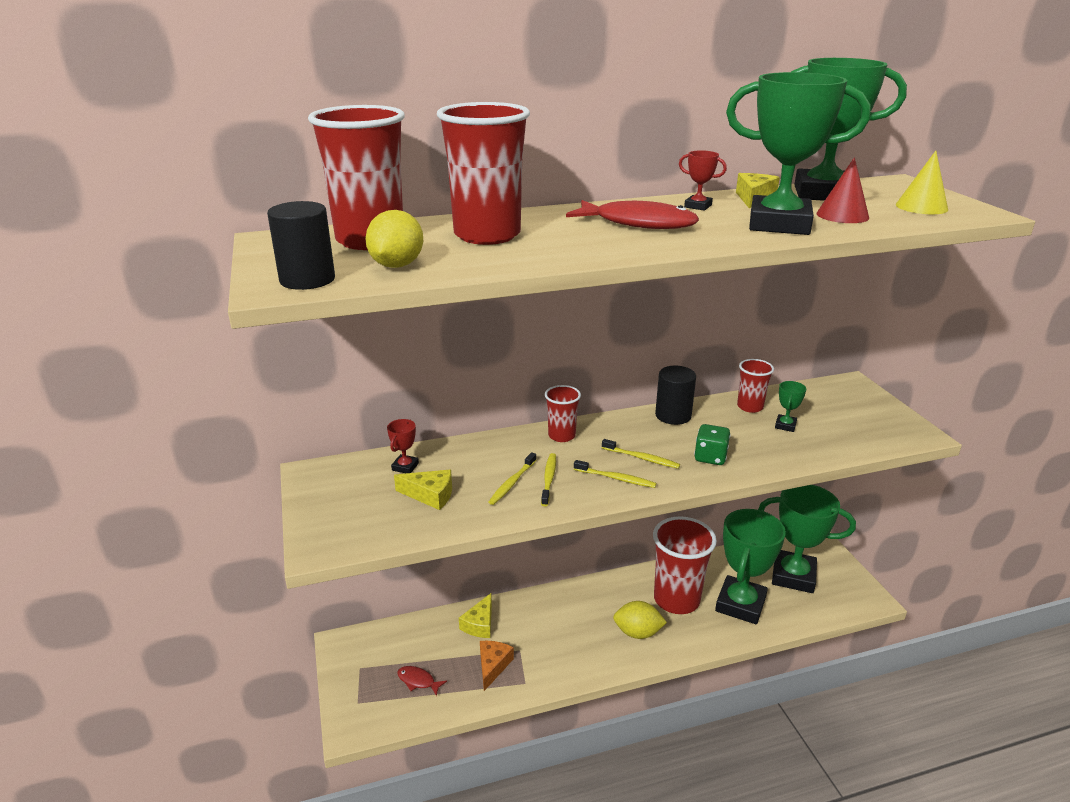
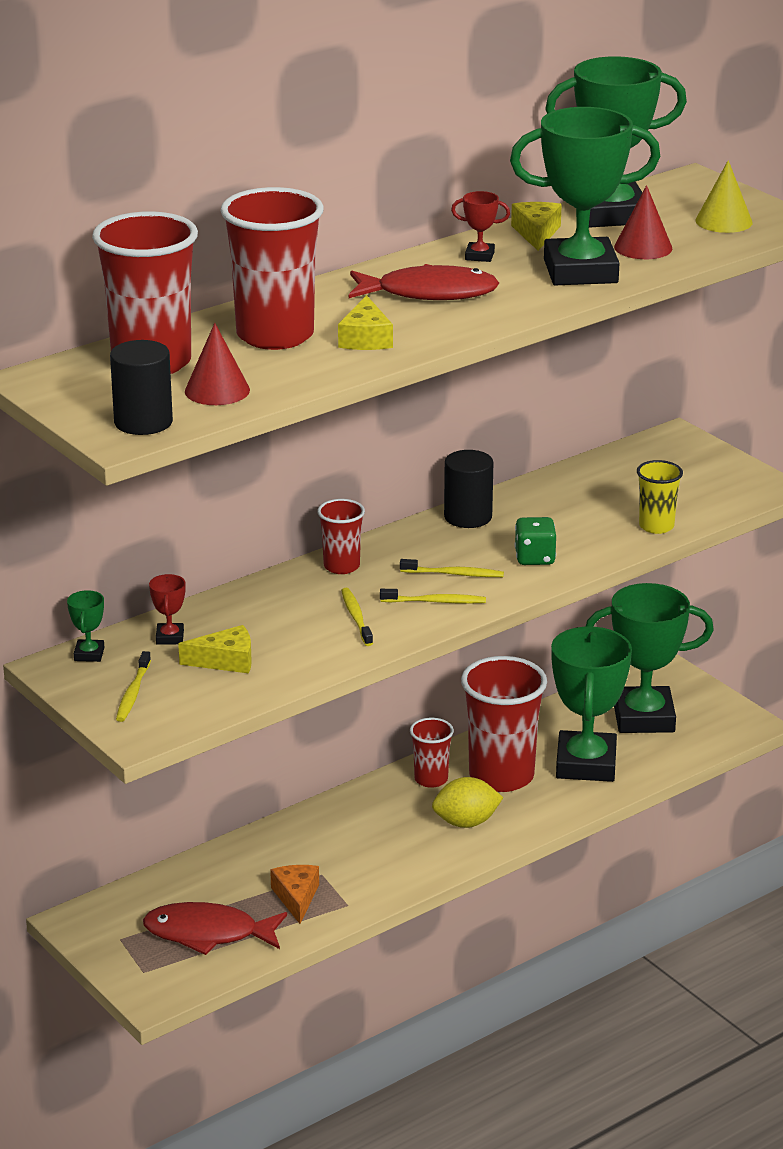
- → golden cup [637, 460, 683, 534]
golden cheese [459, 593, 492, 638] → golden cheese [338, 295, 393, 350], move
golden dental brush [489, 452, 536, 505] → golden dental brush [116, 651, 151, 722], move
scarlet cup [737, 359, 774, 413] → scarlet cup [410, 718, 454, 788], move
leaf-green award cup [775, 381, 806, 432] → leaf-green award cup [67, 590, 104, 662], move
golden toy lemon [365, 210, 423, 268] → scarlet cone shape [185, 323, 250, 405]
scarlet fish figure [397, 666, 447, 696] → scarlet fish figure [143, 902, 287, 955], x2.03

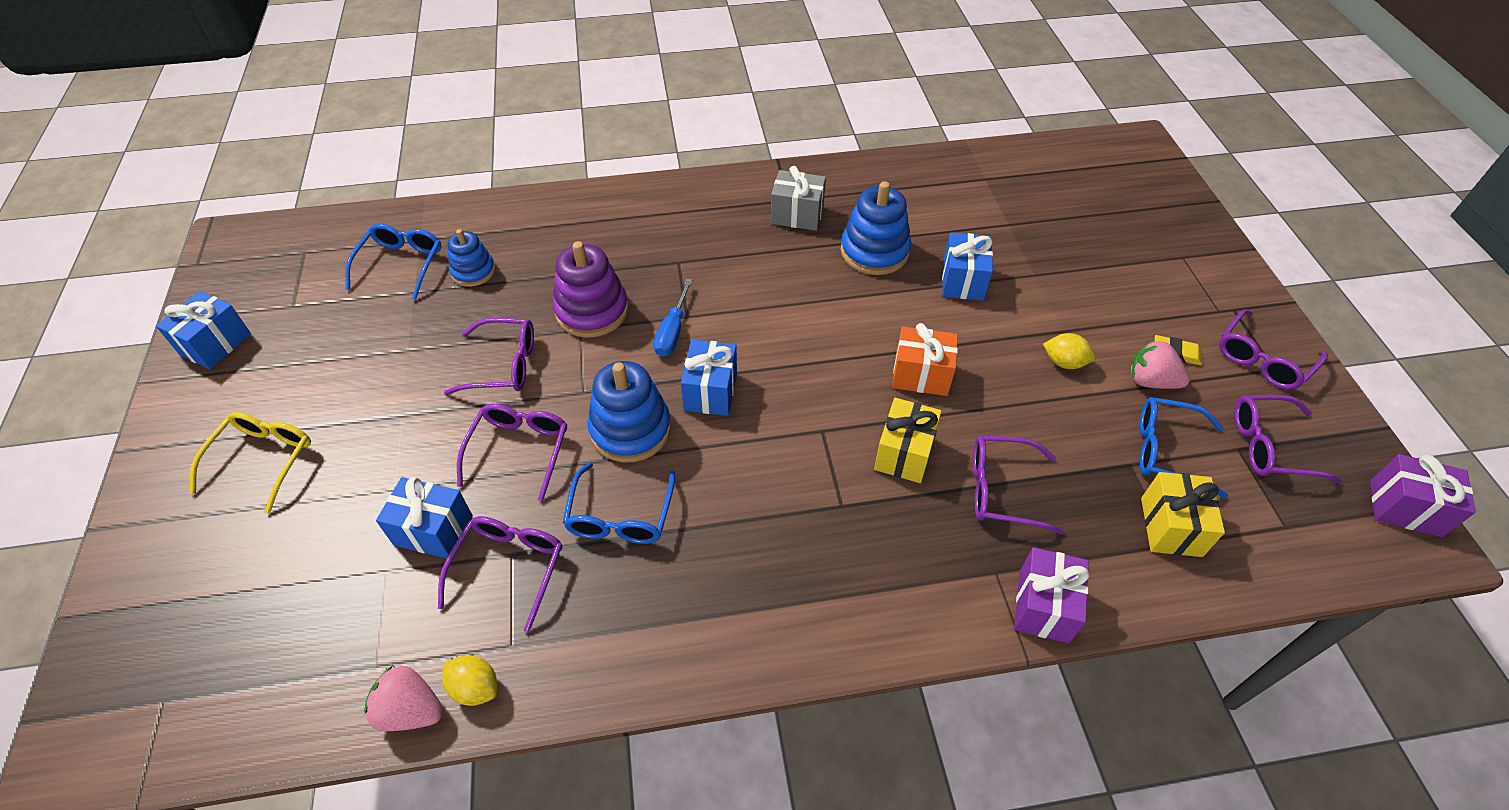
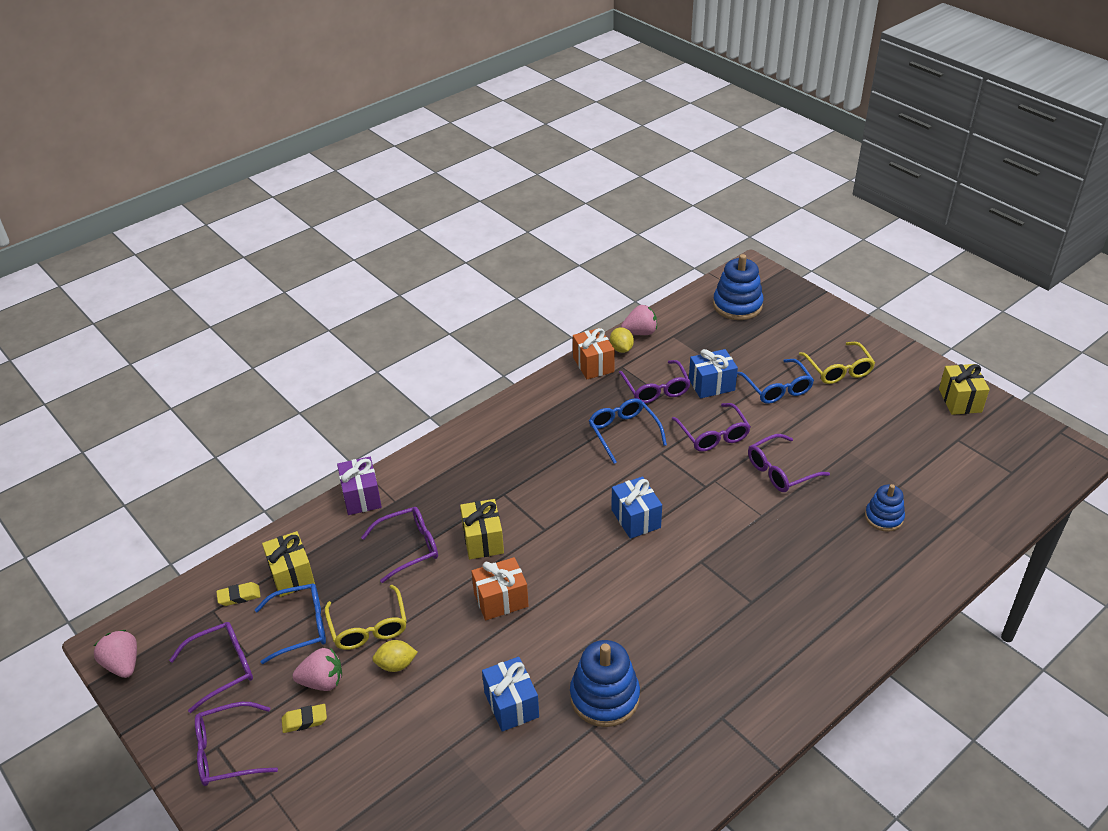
royal purple ring stacker [553, 241, 628, 338] → -
cobalt flat screwdriver [654, 279, 692, 357] → -
grey present [771, 166, 826, 231] → -
- → golden gum eraser [216, 582, 261, 606]
- → golden eyeglasses [325, 585, 407, 650]
- → bright orange present [573, 328, 615, 379]
cobalt eyeglasses [345, 224, 442, 300] → cobalt eyeglasses [737, 359, 814, 404], move
cobalt ring stacker [587, 361, 671, 463] → cobalt ring stacker [713, 254, 764, 320], move
royal purple present [1370, 454, 1476, 537] → rose-pink toy strawberry [94, 630, 137, 678]
cobalt present [156, 291, 251, 369] → golden present [939, 364, 990, 415]
golden toy lemon [442, 655, 497, 706] → golden toy lemon [610, 327, 634, 353], 75 degrees clockwise
royal purple eyeglasses [1219, 309, 1328, 390] → royal purple eyeglasses [195, 702, 278, 786], 120 degrees counterclockwise

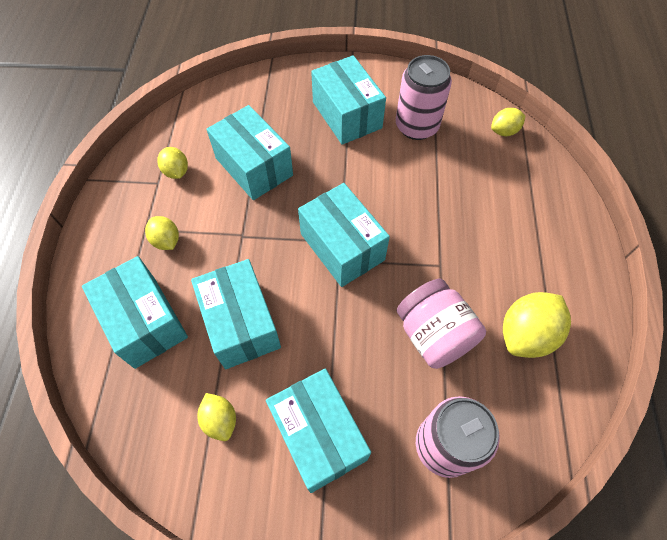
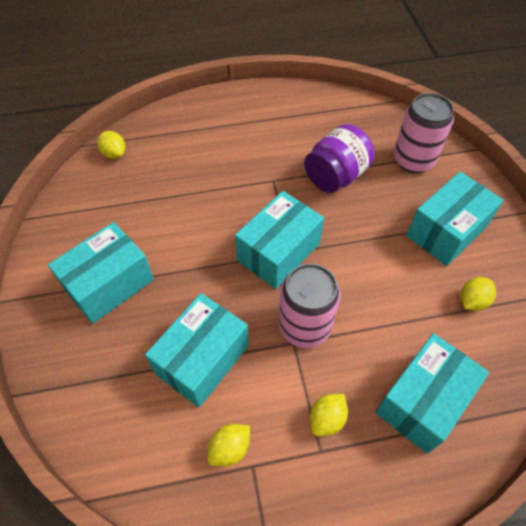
aqua package [191, 259, 281, 369] → -
golden toy lemon [503, 292, 571, 358] → -
rose-pink can [396, 55, 452, 140] → rose-pink can [279, 264, 341, 348], move
rose-pink jam jar [397, 278, 486, 369] → royal purple jam jar [304, 124, 375, 193]

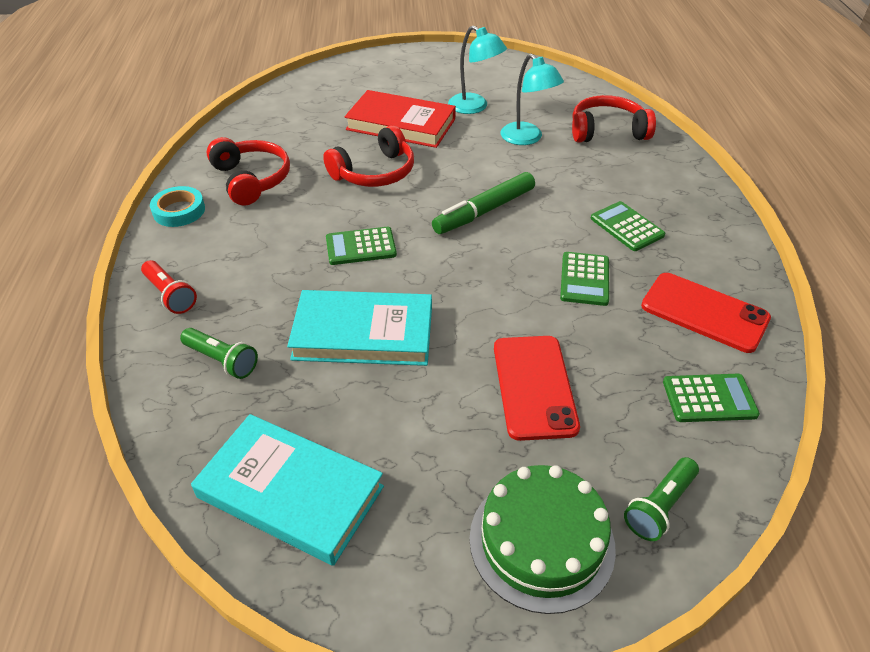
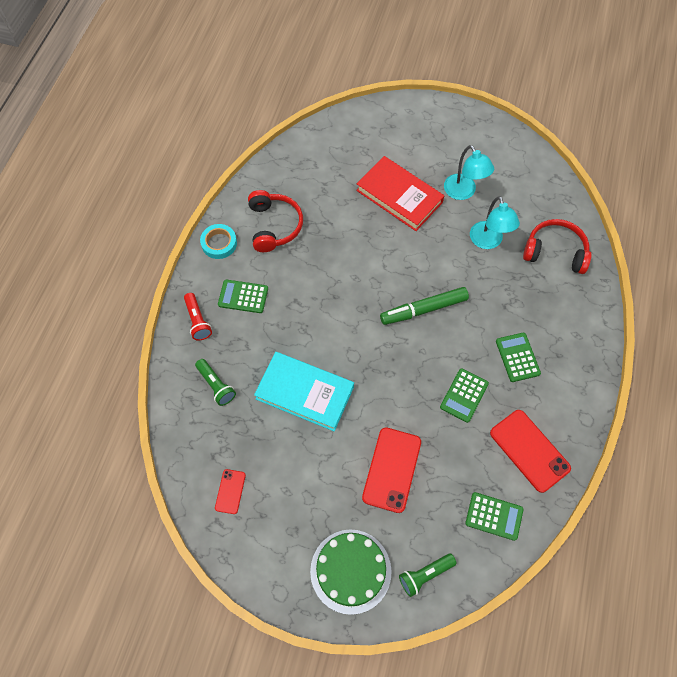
scarlet headphones [323, 125, 414, 187] → -
leaf-green pocket calculator [326, 227, 397, 265] → leaf-green pocket calculator [218, 279, 268, 313], move
aqua book [191, 414, 384, 566] → scarlet mobile phone [215, 469, 246, 514]

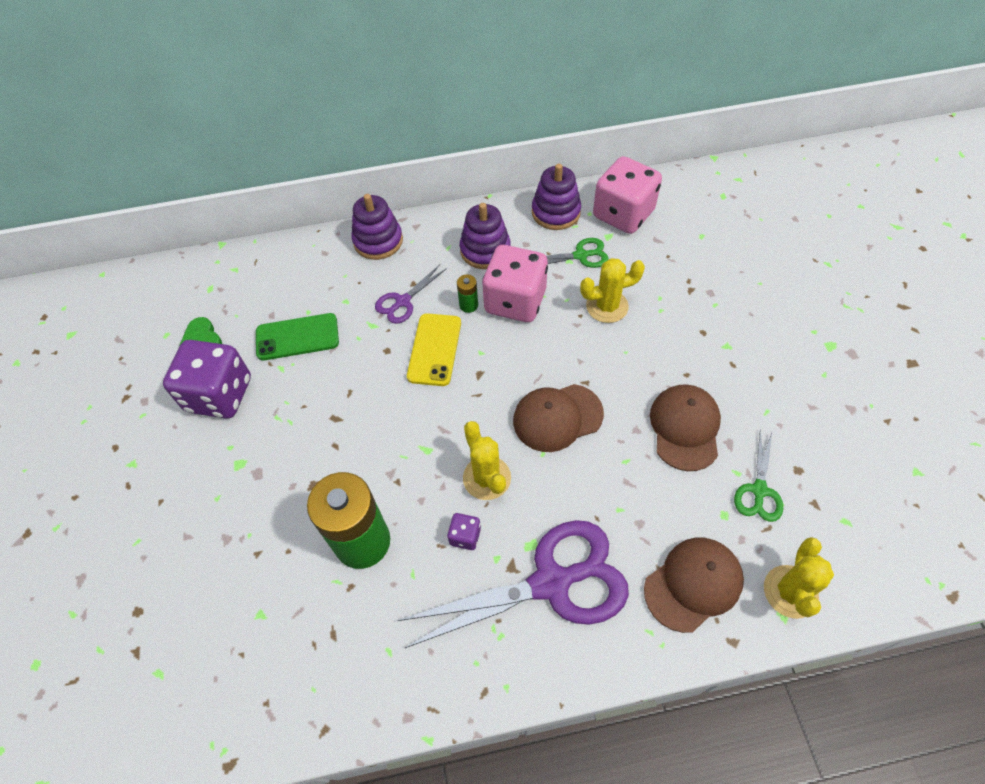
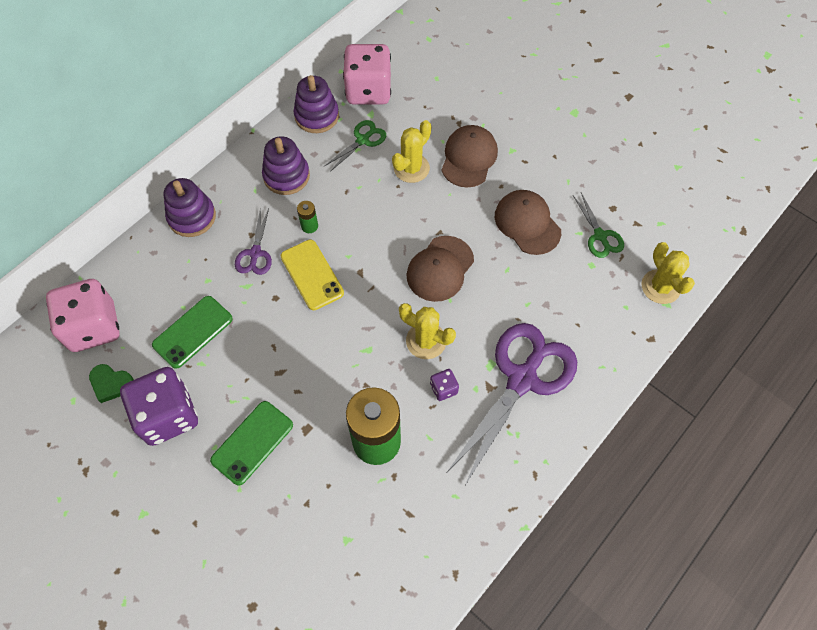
- → leaf-green mobile phone [210, 401, 293, 486]
rose-pink die [482, 245, 548, 322] → rose-pink die [46, 279, 120, 352], move
dark brown baseball cap [644, 538, 744, 633] → dark brown baseball cap [441, 125, 498, 188], move

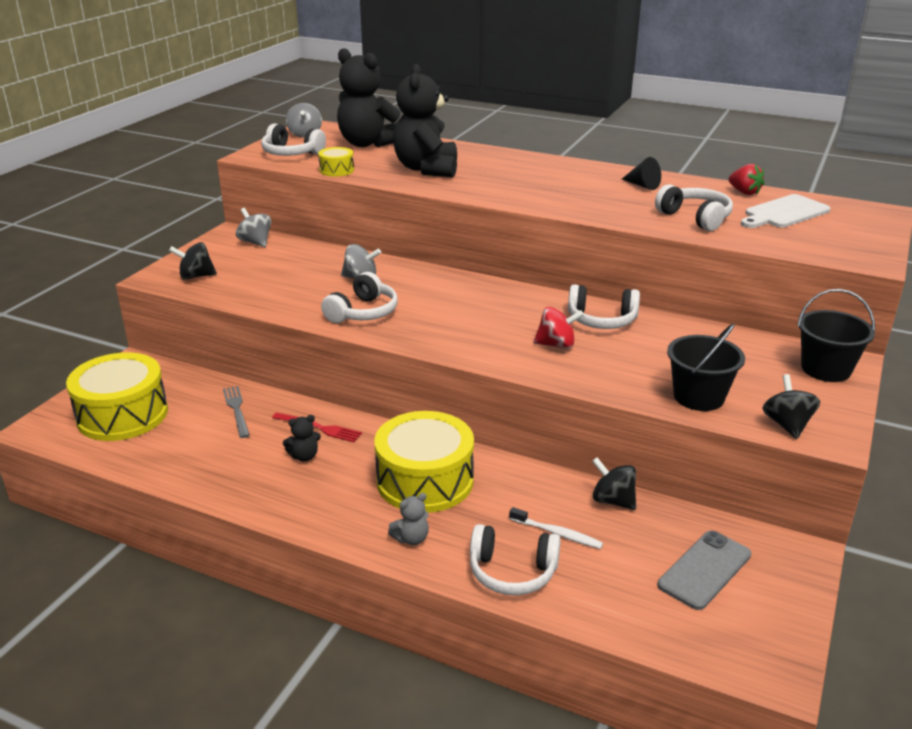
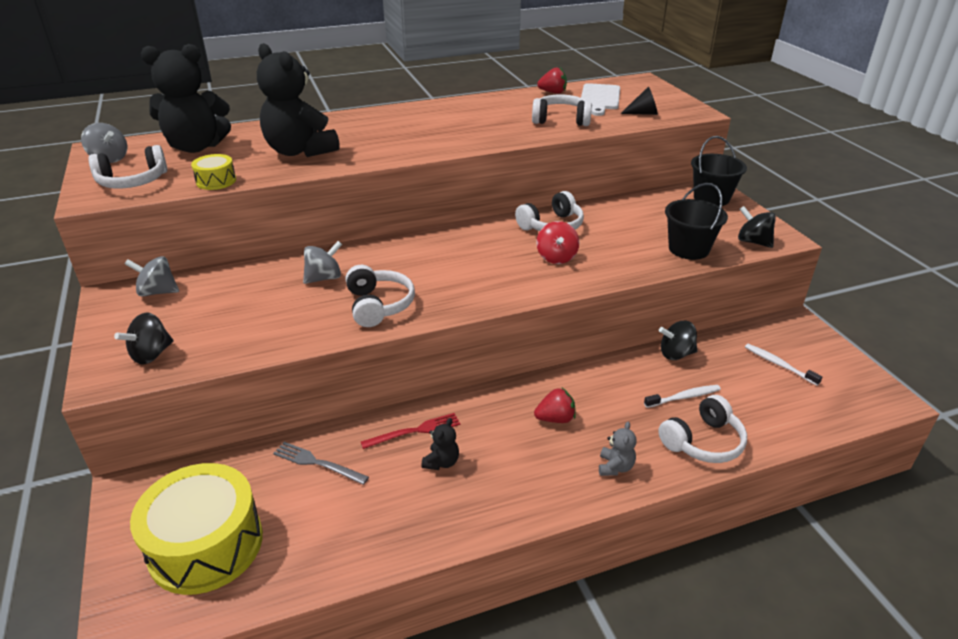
black cone shape [622, 157, 661, 190] → black cone shape [620, 87, 658, 115], move
golden drum [374, 411, 474, 513] → scarlet toy strawberry [534, 388, 576, 423]
grey mobile phone [658, 531, 751, 610] → pure white dental brush [745, 344, 822, 386]
scarlet spinning top [533, 307, 584, 349] → scarlet spinning top [536, 221, 579, 264], 135 degrees clockwise

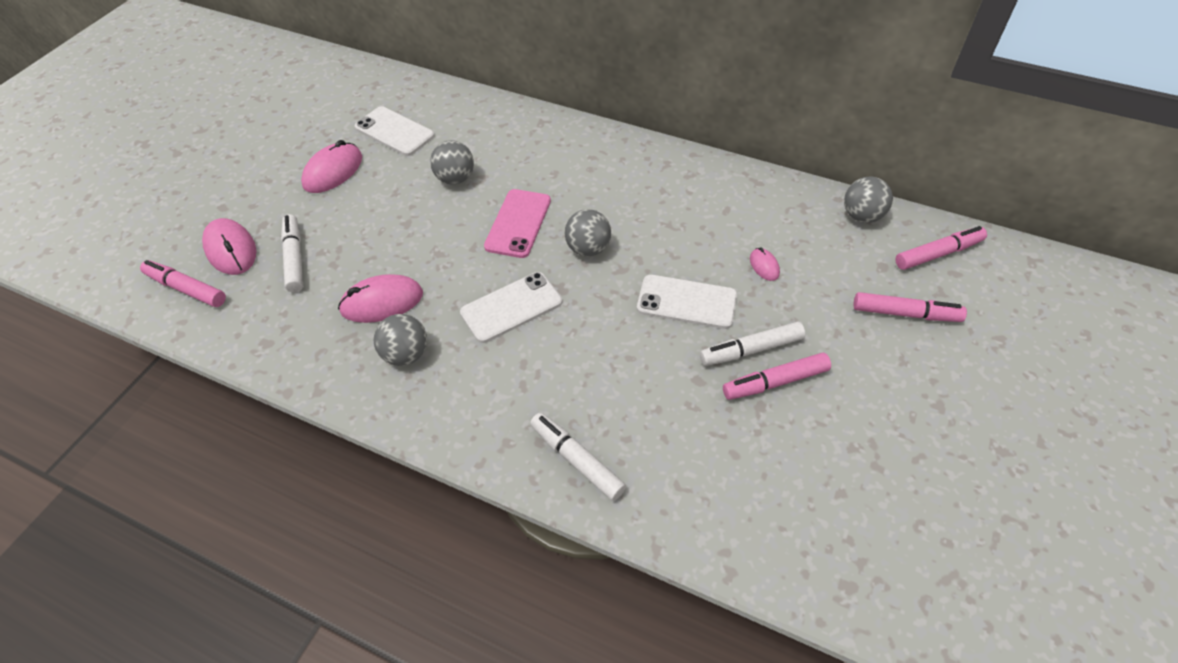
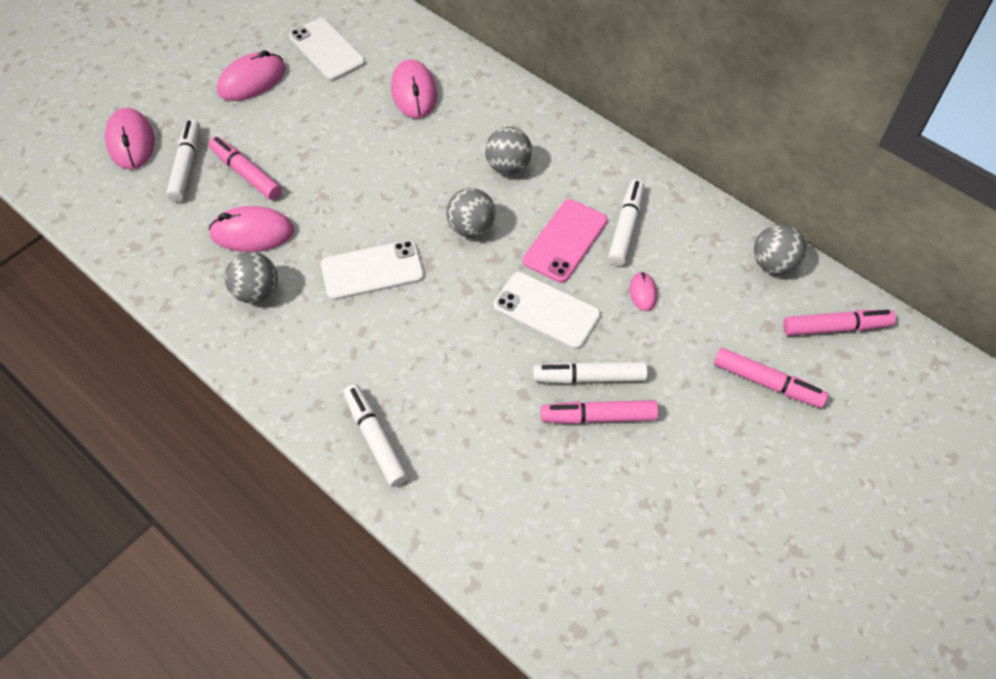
- → rose-pink PC mouse [391, 59, 437, 118]
- → pure white marker [608, 179, 644, 266]
rose-pink marker [140, 260, 226, 307] → rose-pink marker [209, 137, 282, 200], move
grey play ball [430, 140, 474, 185] → grey play ball [485, 127, 532, 175], move
rose-pink mobile phone [484, 189, 551, 258] → rose-pink mobile phone [523, 199, 608, 283], move

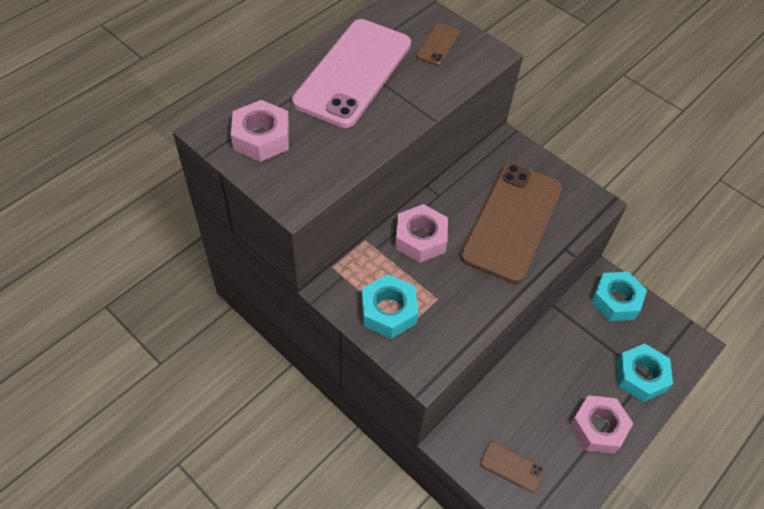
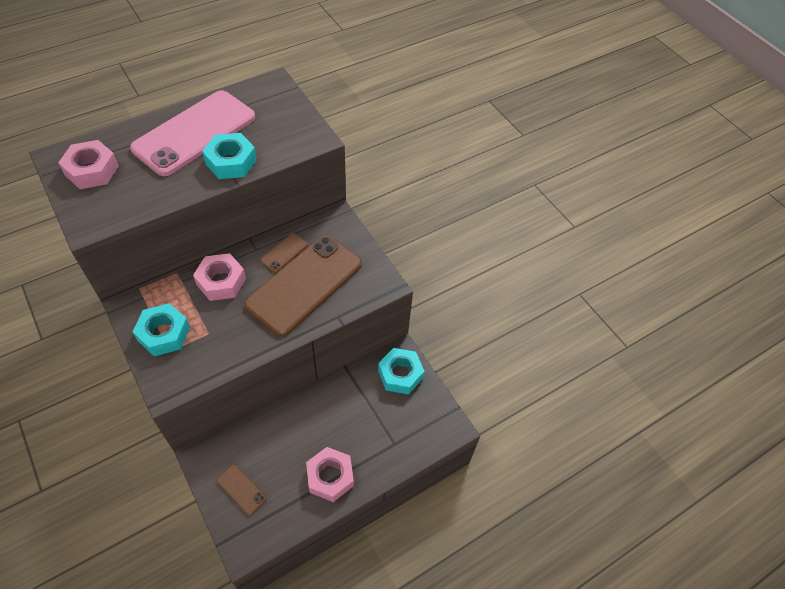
dark brown mobile phone [416, 23, 460, 66] → dark brown mobile phone [260, 233, 308, 273], move
aqua nut [616, 343, 673, 402] → aqua nut [202, 133, 257, 179], move

